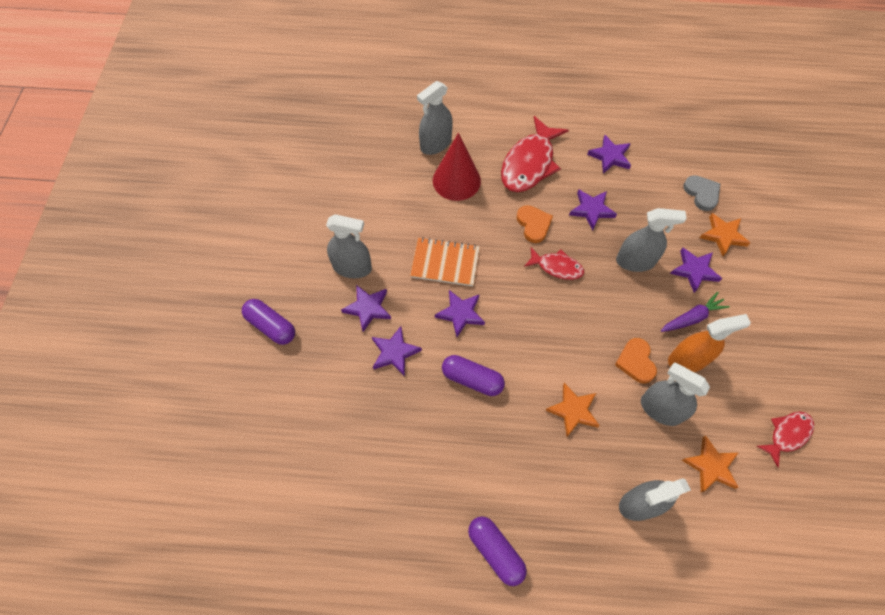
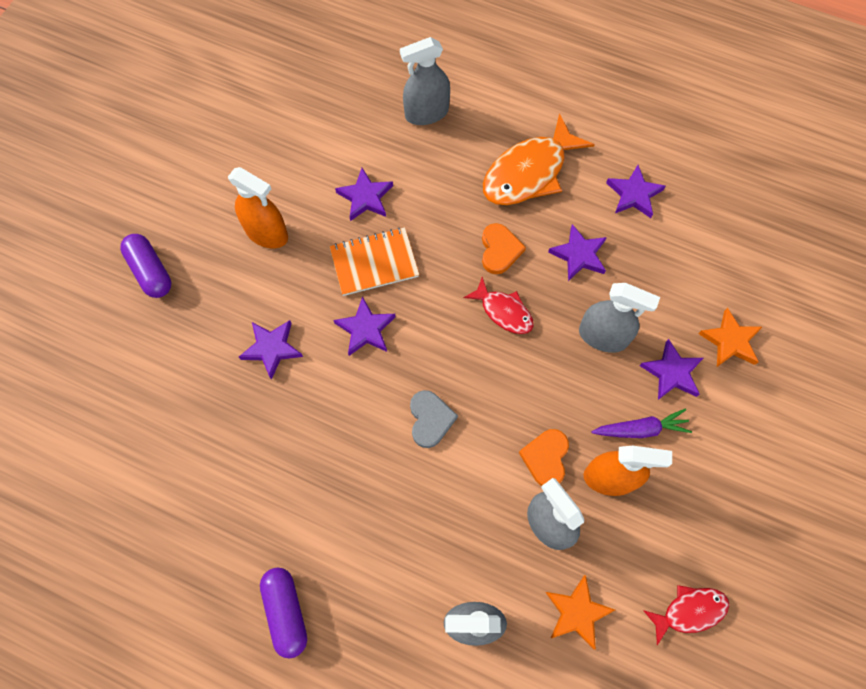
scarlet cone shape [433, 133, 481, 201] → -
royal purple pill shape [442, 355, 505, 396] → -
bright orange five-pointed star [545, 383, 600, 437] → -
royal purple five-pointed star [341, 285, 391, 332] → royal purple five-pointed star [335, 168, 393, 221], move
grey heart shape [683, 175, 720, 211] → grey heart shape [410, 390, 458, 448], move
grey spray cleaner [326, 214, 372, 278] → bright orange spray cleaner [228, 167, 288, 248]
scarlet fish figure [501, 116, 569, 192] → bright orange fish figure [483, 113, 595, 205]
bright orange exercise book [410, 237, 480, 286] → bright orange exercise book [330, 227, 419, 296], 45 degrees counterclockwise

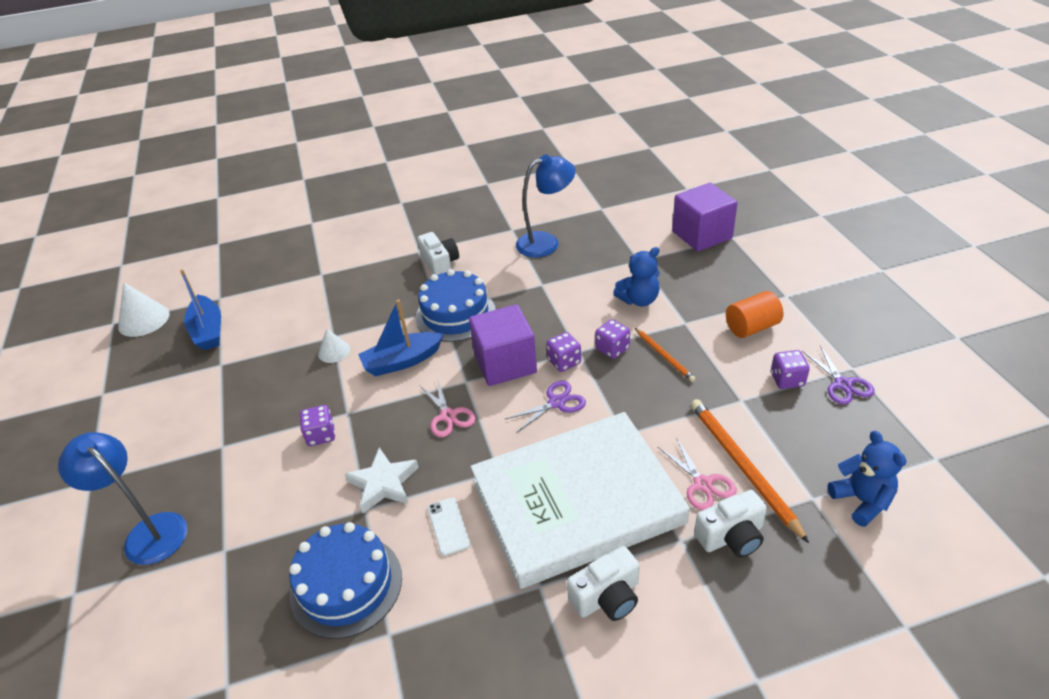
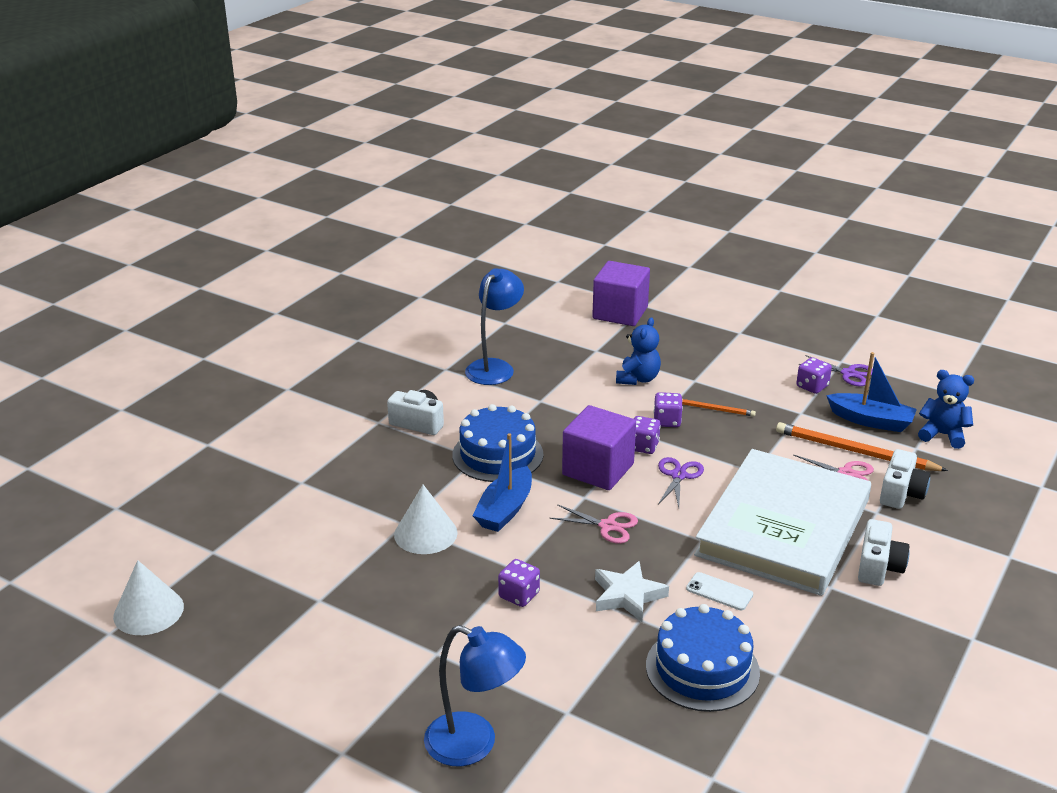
bright orange cylinder [726, 291, 783, 338] → -
cobalt toy boat [180, 269, 221, 350] → cobalt toy boat [826, 352, 917, 432], move
cobalt desk lamp [58, 432, 187, 565] → cobalt desk lamp [424, 625, 526, 766], 150 degrees counterclockwise
pure white cone shape [318, 328, 350, 363] → pure white cone shape [394, 485, 458, 554], x1.66

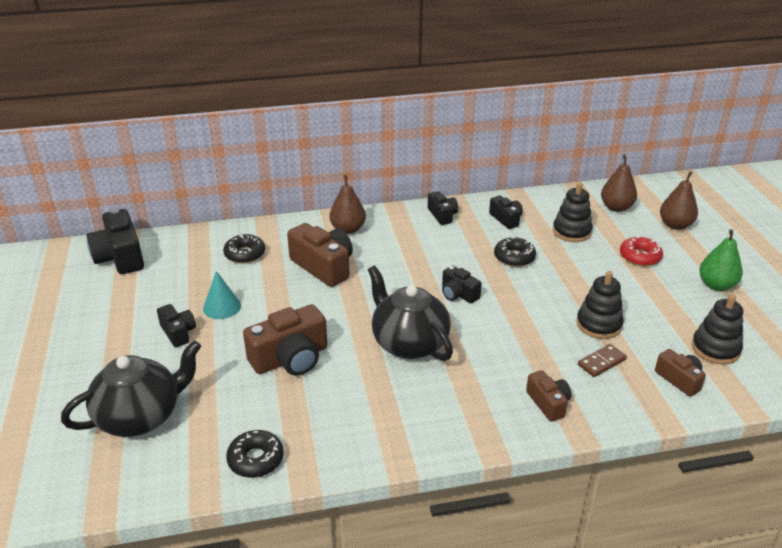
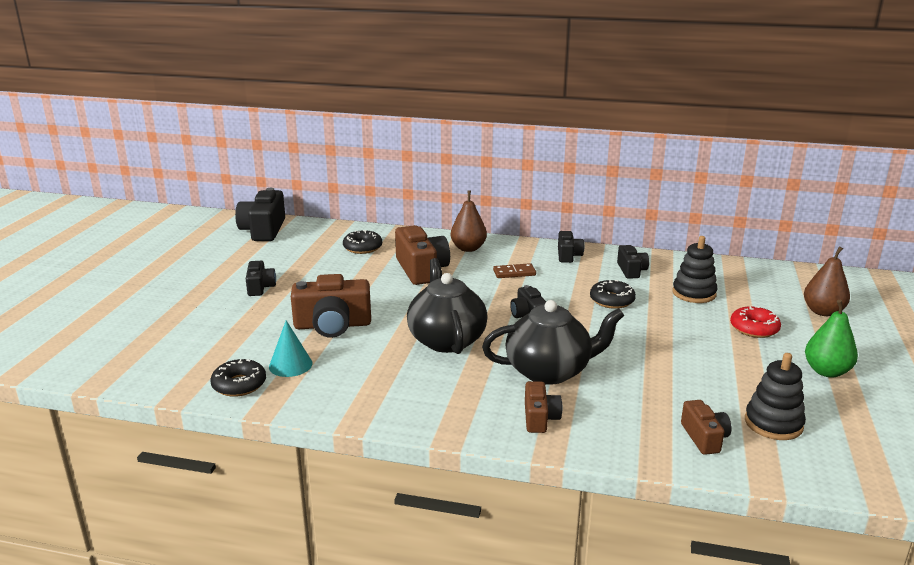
black ring stacker [576, 271, 624, 339] → -
dark brown pear fruit [601, 155, 637, 212] → -
black tea pot [61, 340, 201, 437] → black tea pot [482, 300, 625, 385], move
aqua cone shape [203, 271, 241, 319] → aqua cone shape [269, 320, 312, 377], move
dark brown domino tile [578, 344, 627, 377] → dark brown domino tile [493, 263, 536, 278], move

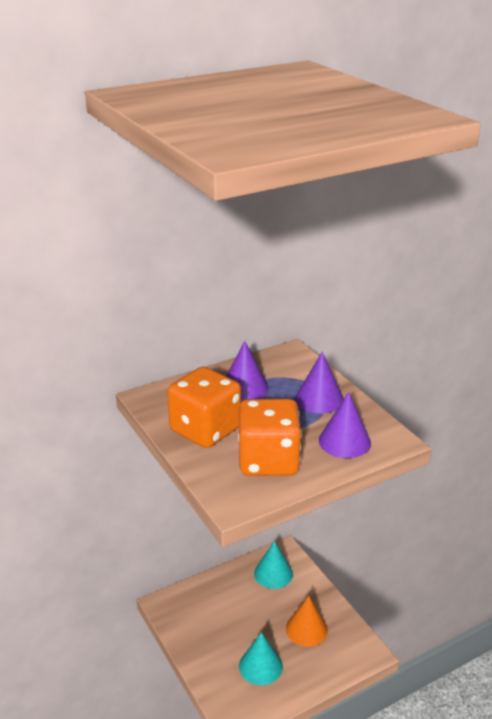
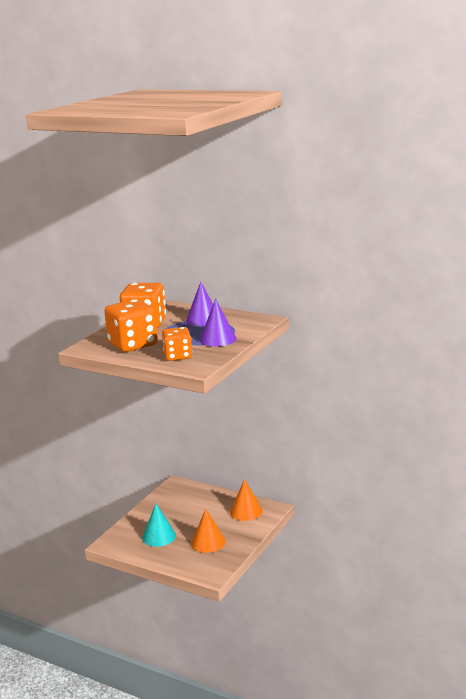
royal purple cone shape [319, 392, 371, 458] → bright orange die [162, 327, 192, 361]
aqua cone shape [254, 541, 293, 589] → bright orange cone shape [230, 479, 262, 521]

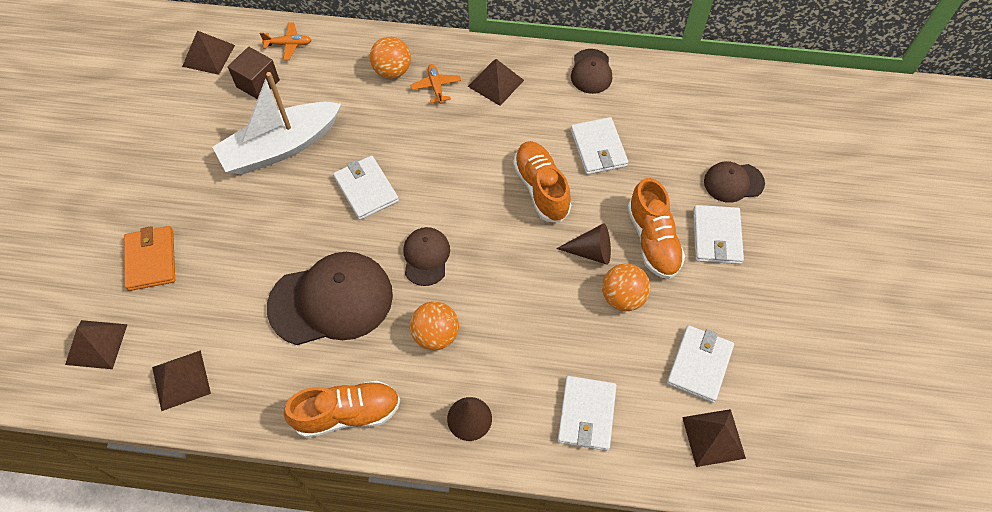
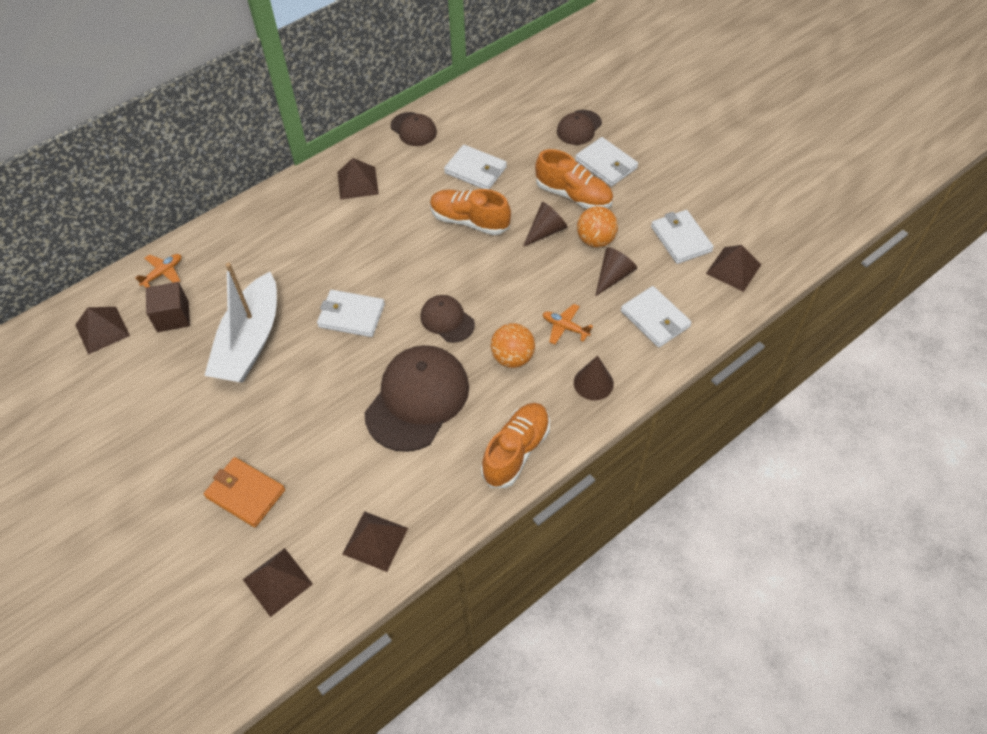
bright orange play ball [370, 37, 411, 79] → -
- → dark brown cone shape [595, 247, 637, 297]
bright orange plane [410, 64, 461, 104] → bright orange plane [543, 304, 593, 345], move

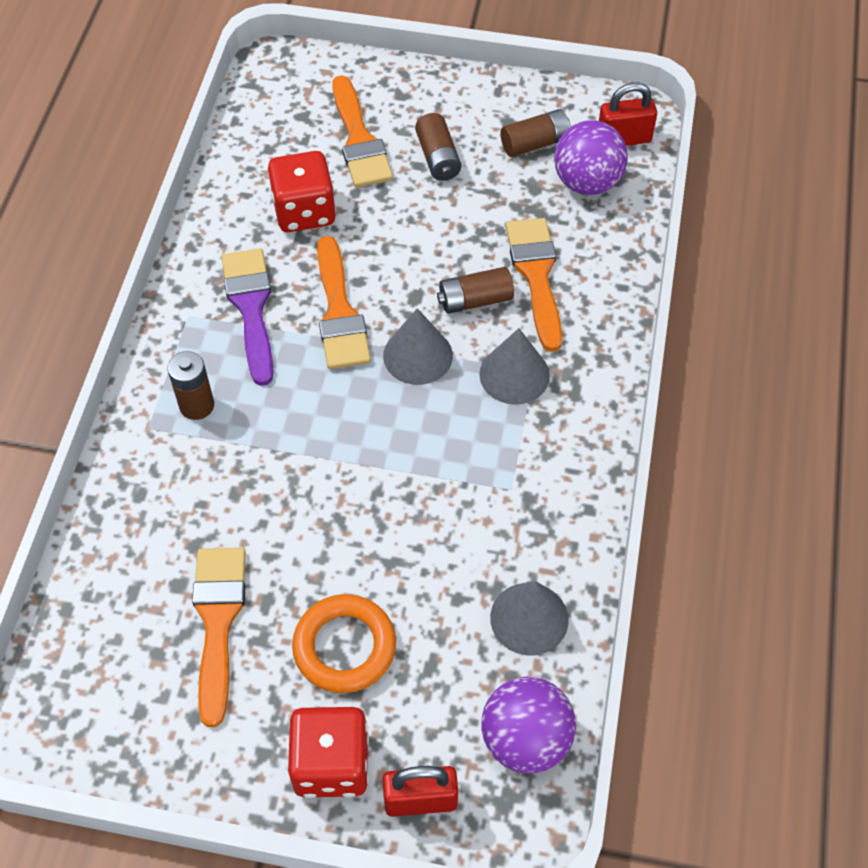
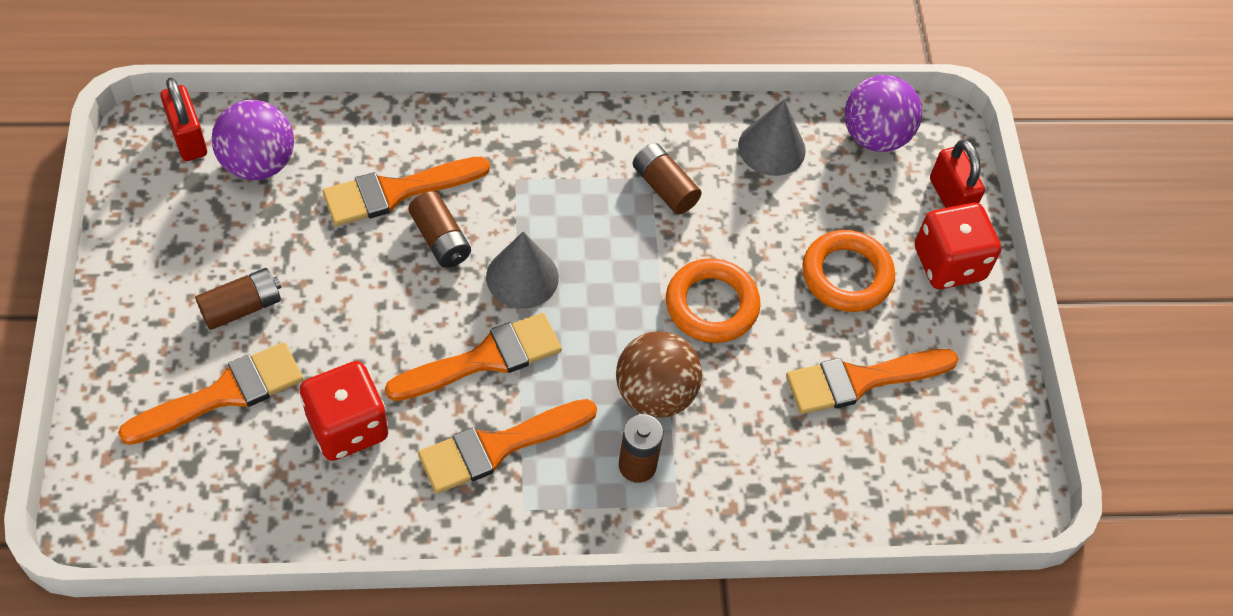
grey cone shape [479, 328, 550, 405] → -
- → dark brown play ball [616, 331, 702, 418]
- → bright orange hoop [666, 258, 761, 343]
dark brown power cell [501, 109, 571, 157] → dark brown power cell [633, 143, 702, 214], move
royal purple paintbrush [222, 248, 274, 386] → bright orange paintbrush [418, 399, 597, 494]

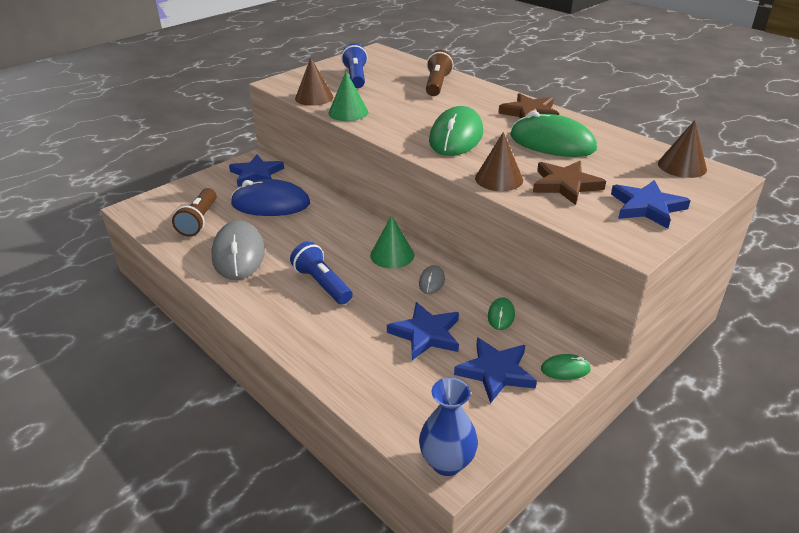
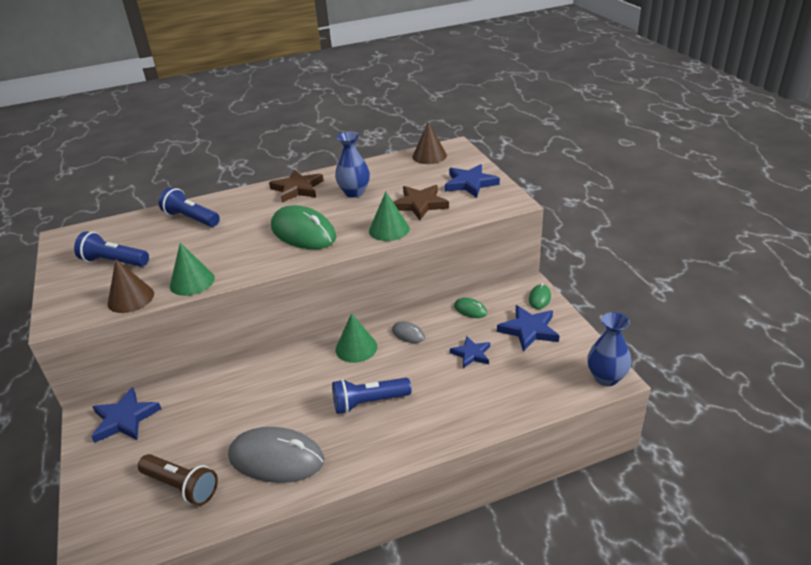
cobalt PC mouse [231, 179, 310, 216] → -
leaf-green PC mouse [510, 111, 597, 157] → cobalt tall vase [335, 131, 370, 198]
dark brown torch [426, 50, 454, 96] → cobalt torch [159, 187, 220, 227]
dark brown cone shape [475, 132, 523, 191] → leaf-green cone shape [369, 192, 410, 241]
cobalt five-pointed star [387, 302, 459, 360] → cobalt five-pointed star [450, 336, 490, 368], x0.66

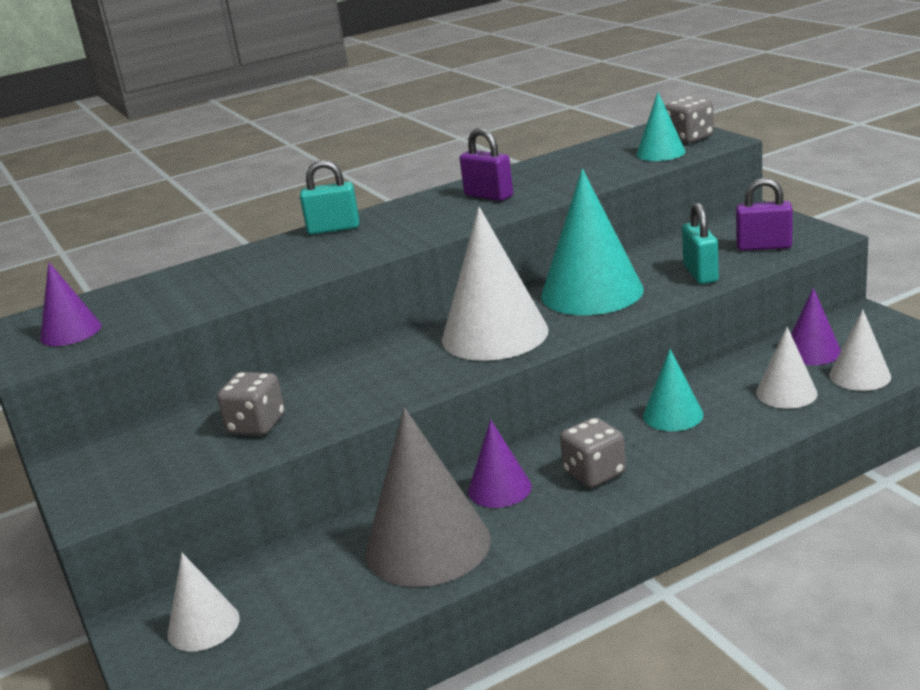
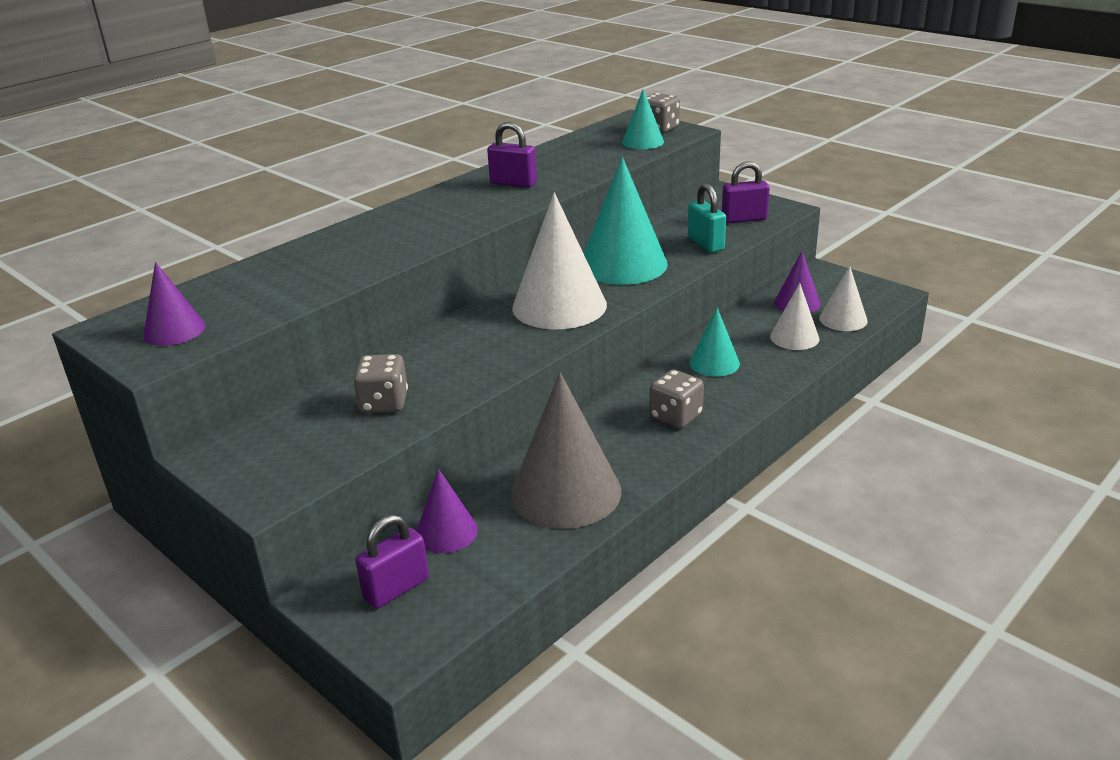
aqua padlock [300, 160, 359, 235] → -
royal purple cone shape [468, 420, 532, 508] → royal purple cone shape [417, 469, 478, 553], move
pure white cone shape [167, 553, 240, 652] → royal purple padlock [355, 515, 429, 609]

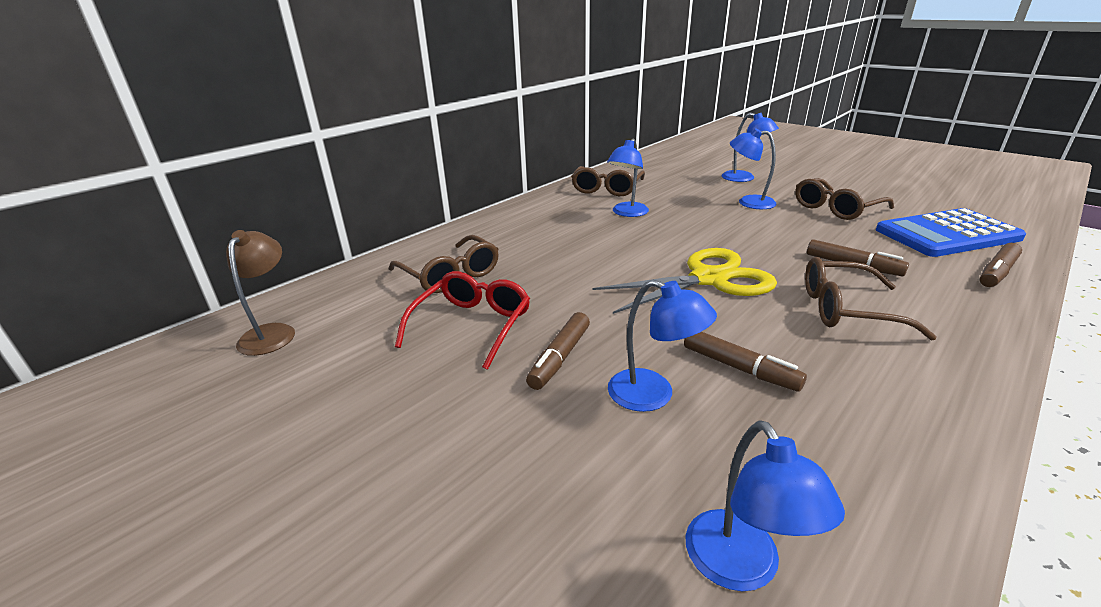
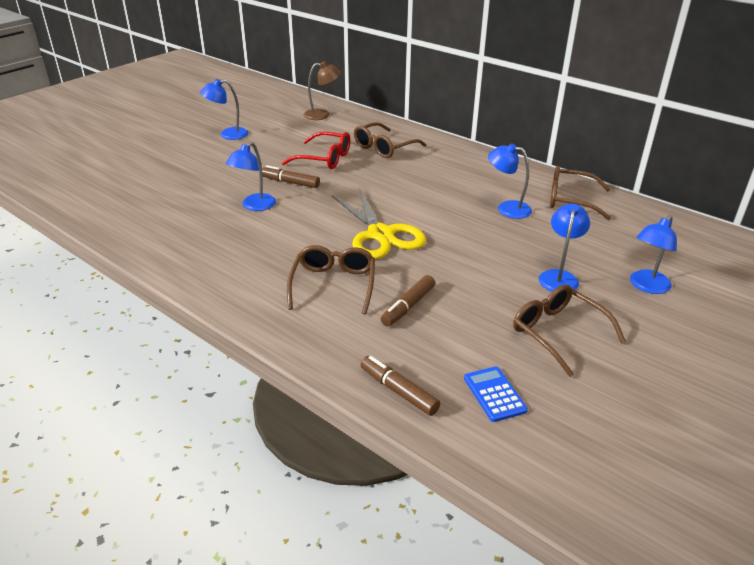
dark brown marker [684, 332, 807, 392] → -
cobalt desk lamp [686, 420, 845, 591] → cobalt desk lamp [200, 79, 249, 140], move
cobalt pocket calculator [876, 208, 1026, 257] → cobalt pocket calculator [464, 366, 528, 422], x0.48

